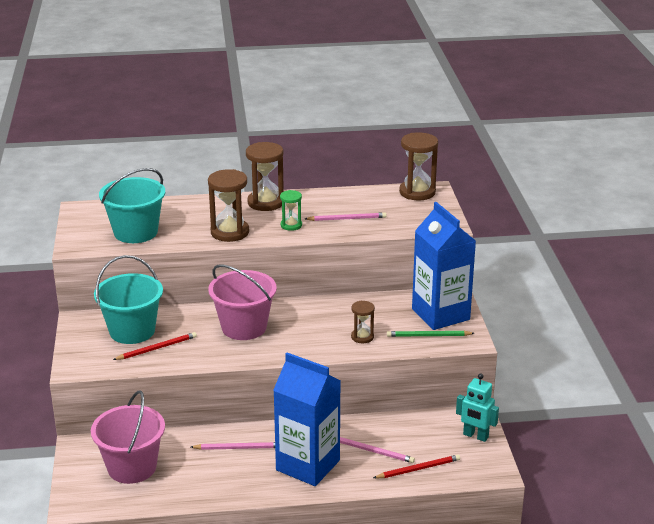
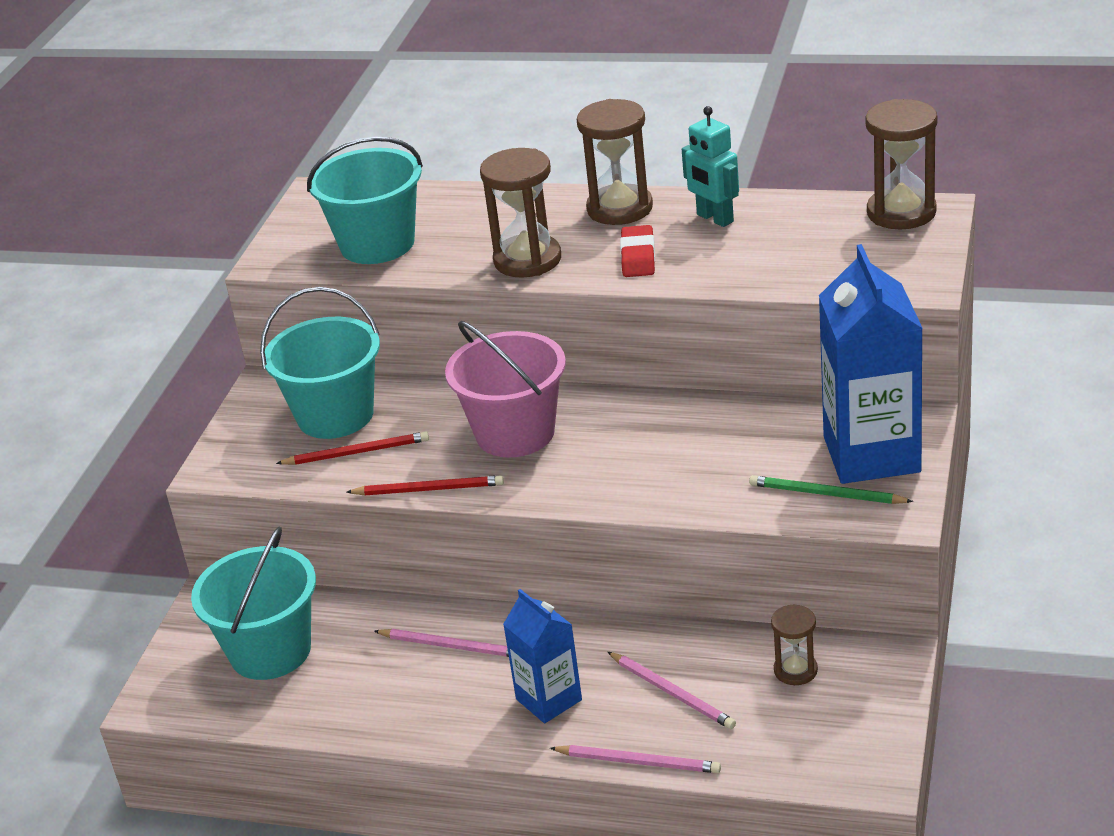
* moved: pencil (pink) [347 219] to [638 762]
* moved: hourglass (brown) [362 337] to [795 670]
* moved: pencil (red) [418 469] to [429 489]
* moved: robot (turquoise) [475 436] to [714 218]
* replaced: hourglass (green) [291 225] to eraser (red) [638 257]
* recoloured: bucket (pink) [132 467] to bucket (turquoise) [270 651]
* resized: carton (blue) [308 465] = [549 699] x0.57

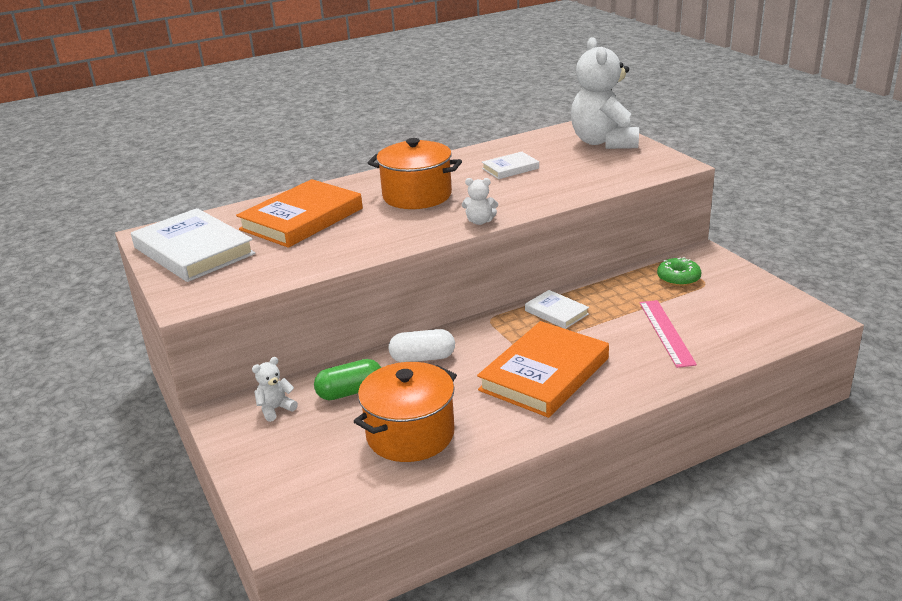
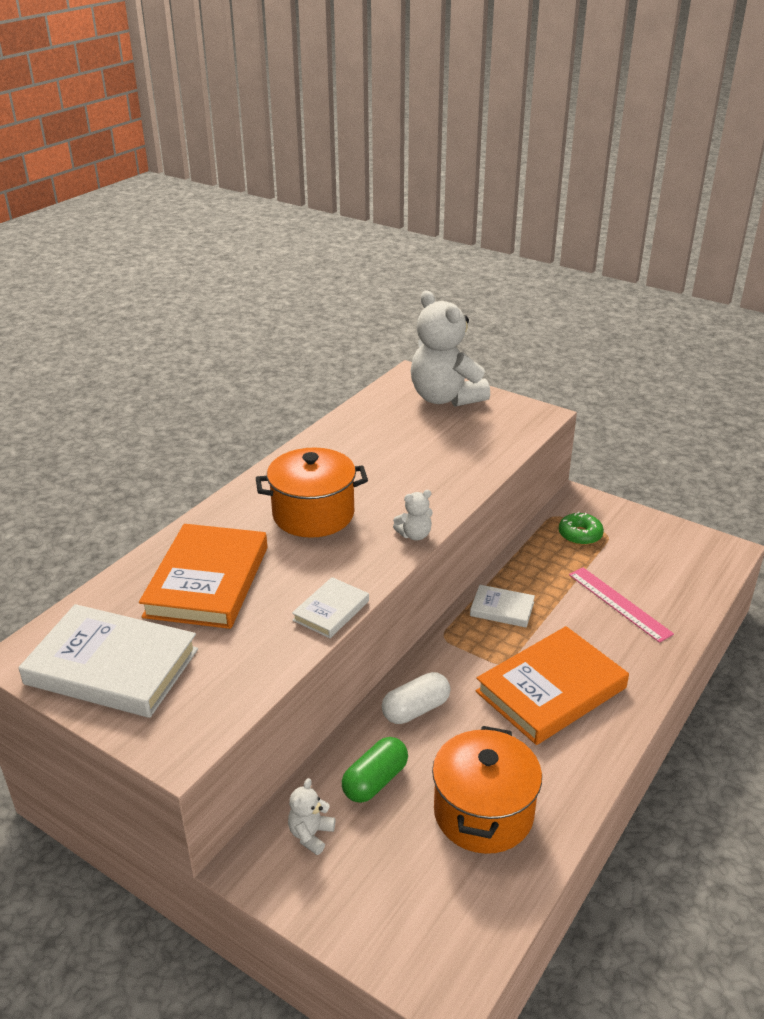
* moved: book (white) [510 168] to [331 611]
* turned: book (orange) [544 374] = [551 690] 45 degrees clockwise

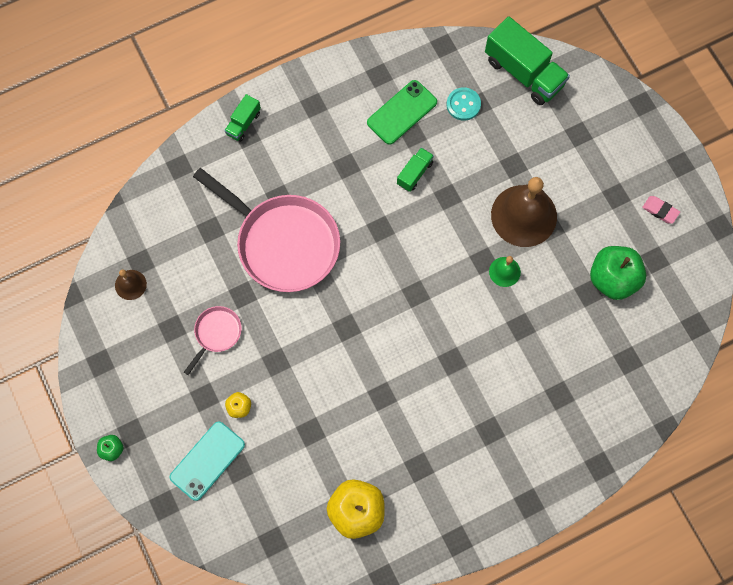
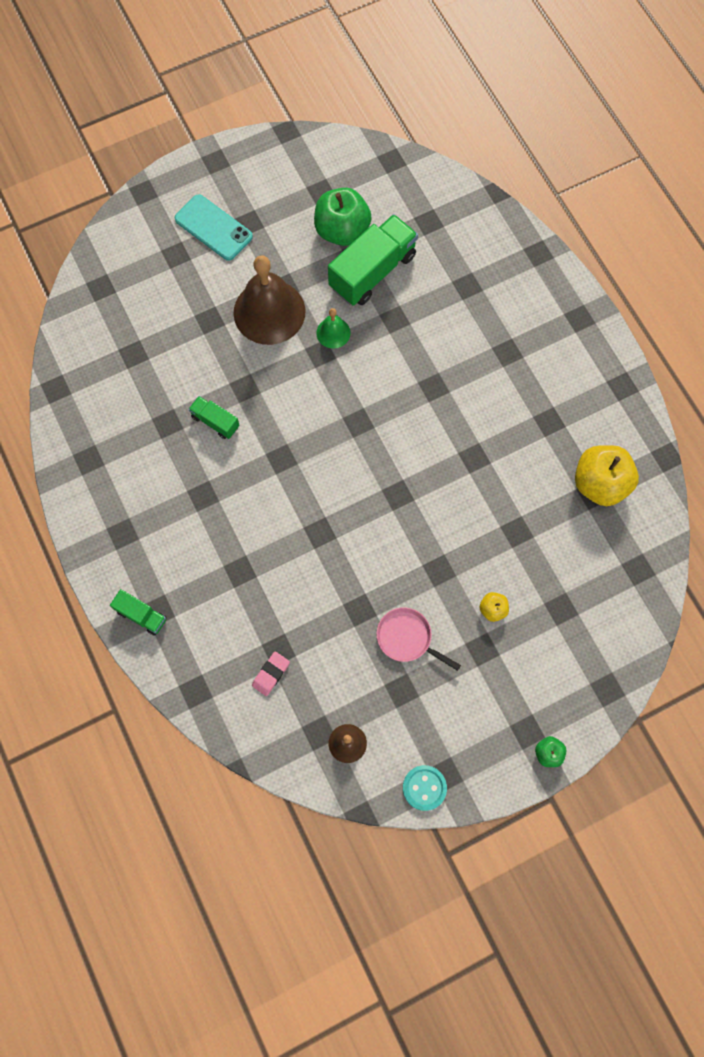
* removed: pan (pink) [283 243]
* removed: phone (green) [402 112]
* moved: phone (turquoise) [207 460] to [213 228]
* moved: button (turquoise) [463 105] to [424 788]
* moved: truck (green) [524 72] to [372 271]
* moved: eraser (pink) [660 211] to [271 674]

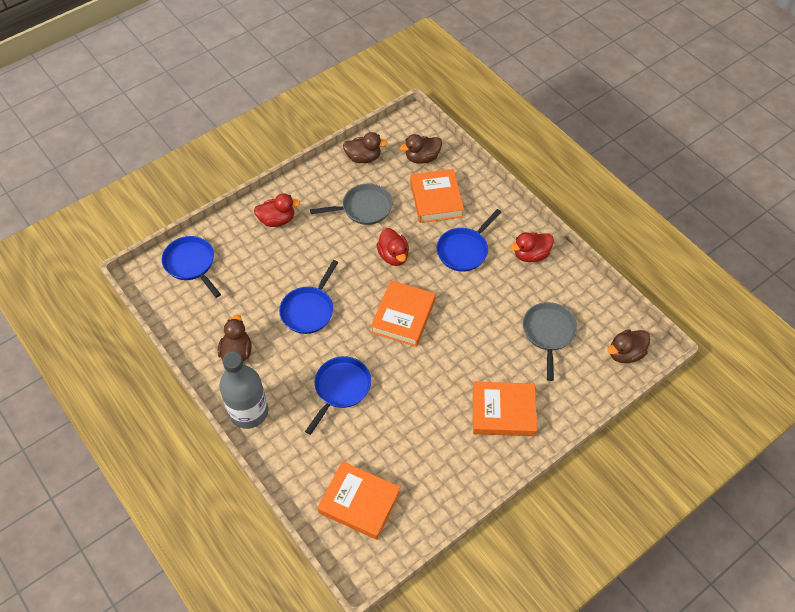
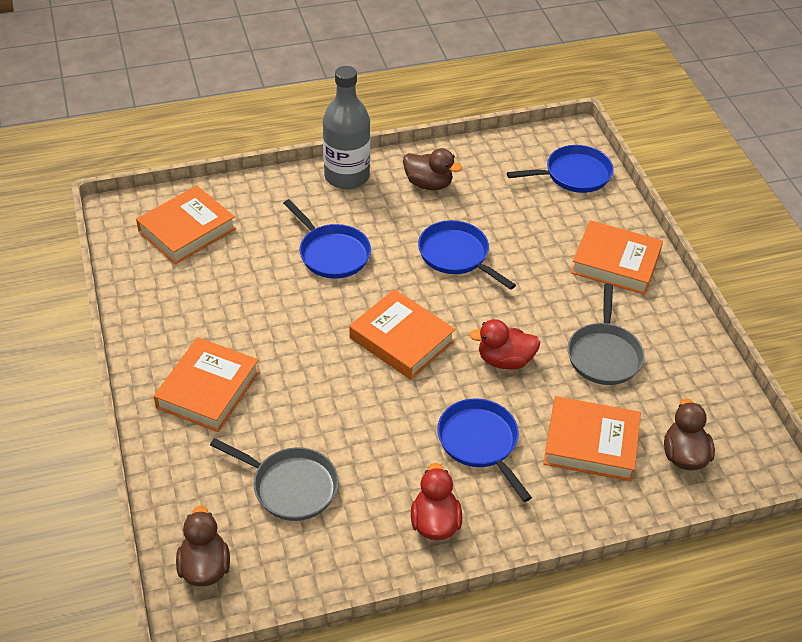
* removed: duck (brown) [363 158]
* replaced: duck (red) [277 220] to book (orange) [615 263]

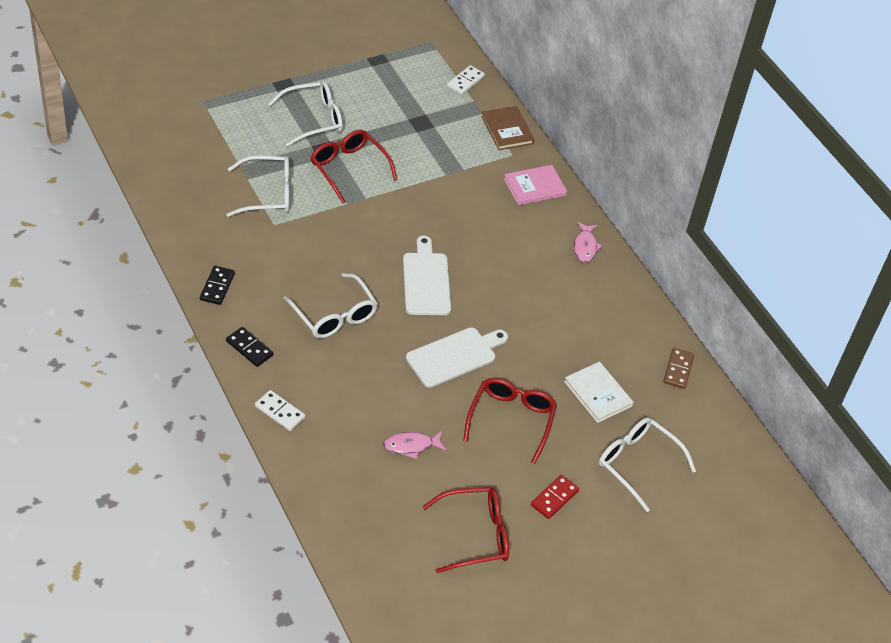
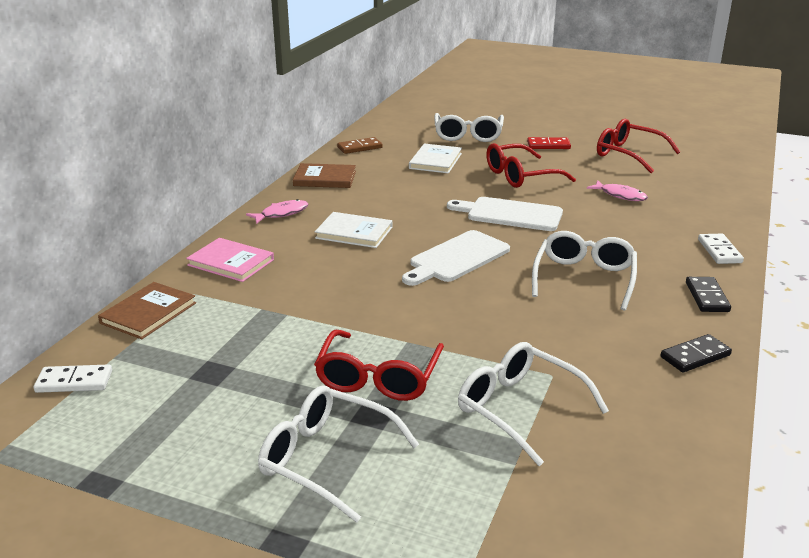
* added: book (brown) [325 178]
* added: book (white) [354 233]

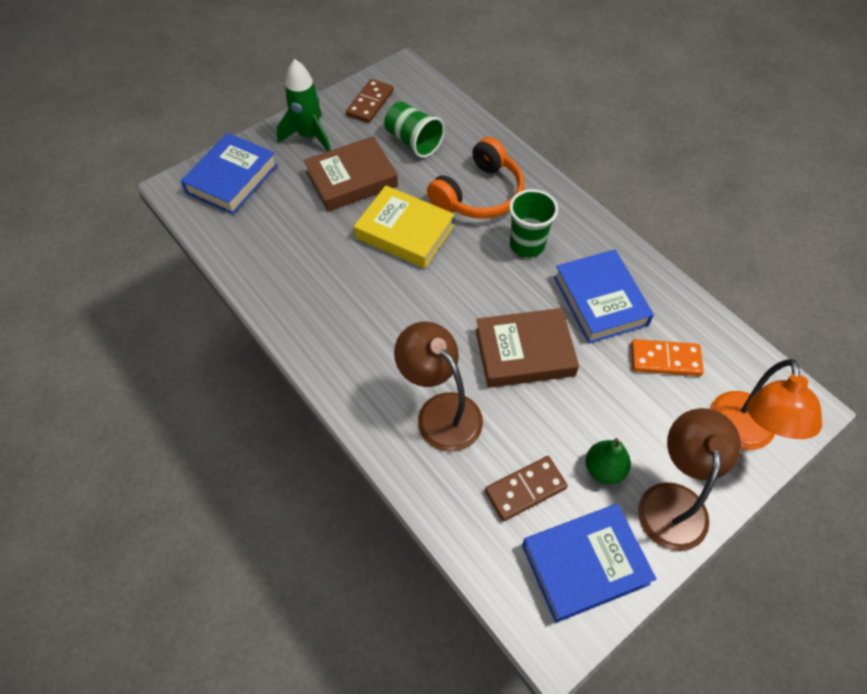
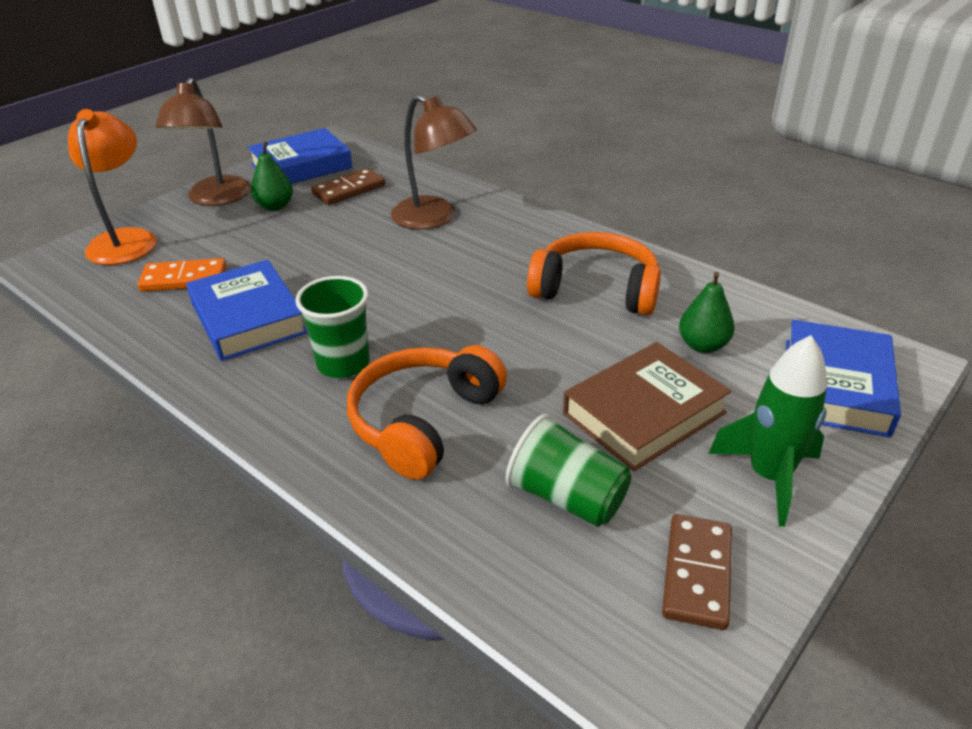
* removed: book (yellow) [405 232]
* removed: book (brown) [524 352]
* added: headphones (orange) [596 289]
* added: pear (green) [702 345]

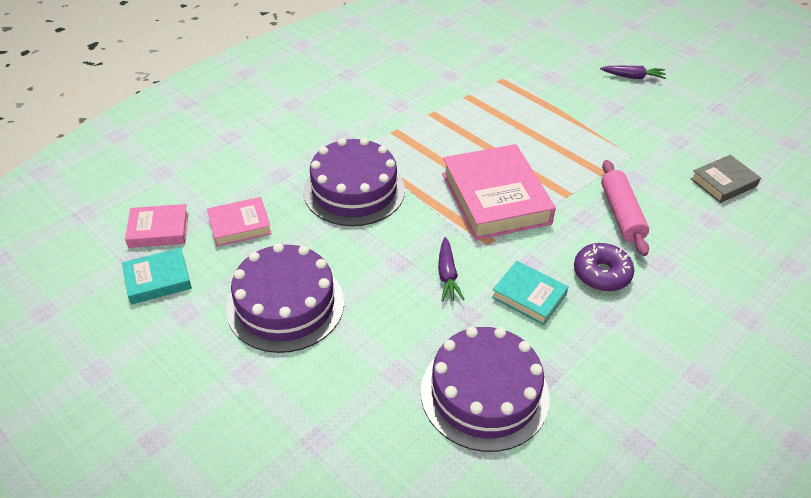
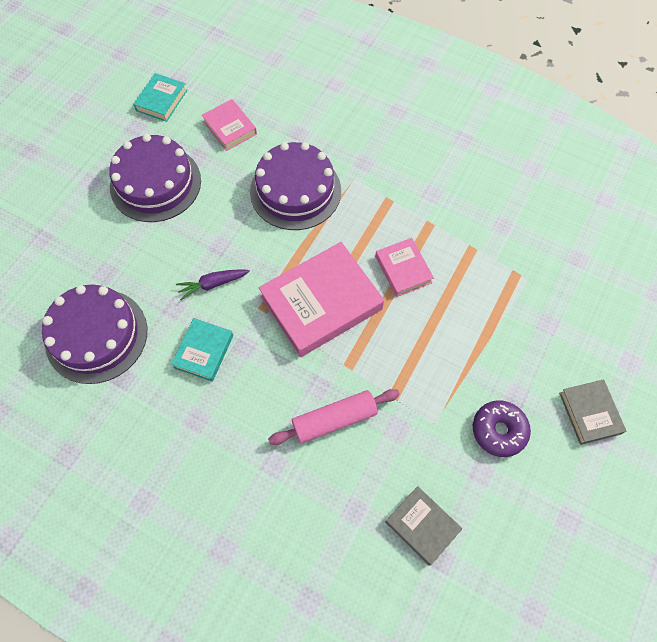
* moved: book (pink) [159 230] to [403 269]
* moved: donut (purple) [601 274] to [498 430]
* replaced: carrot (purple) [633 77] to book (grey) [589 413]
* turned: book (turquoise) [158 279] = [162 100] 60 degrees clockwise

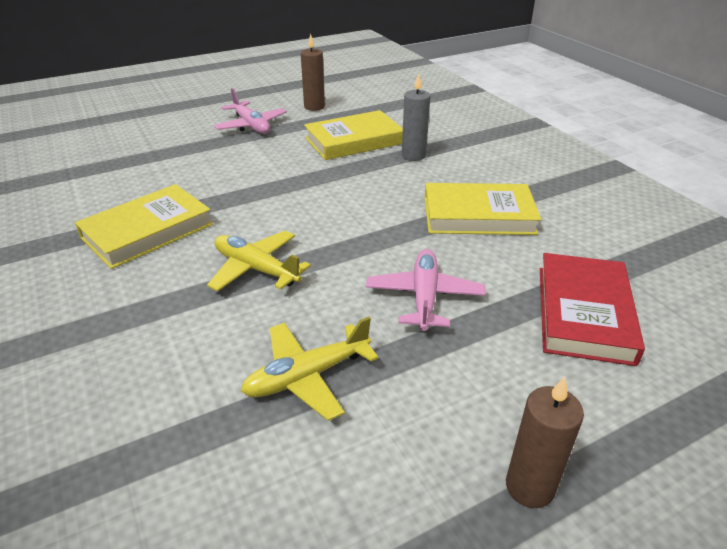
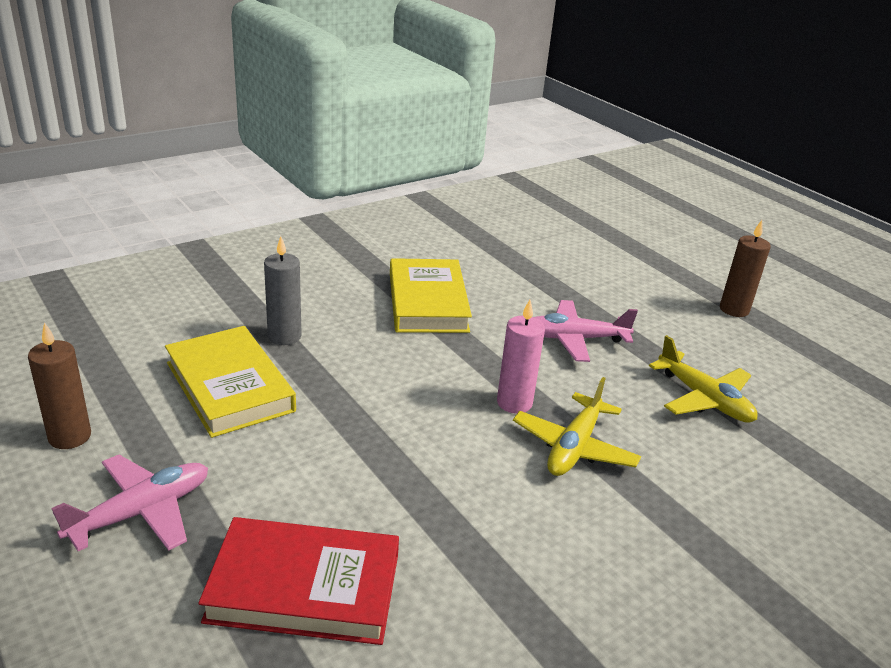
* removed: book (yellow) [147 231]
* added: candle (pink) [514 403]
* moved: book (red) [584 313] to [304 587]

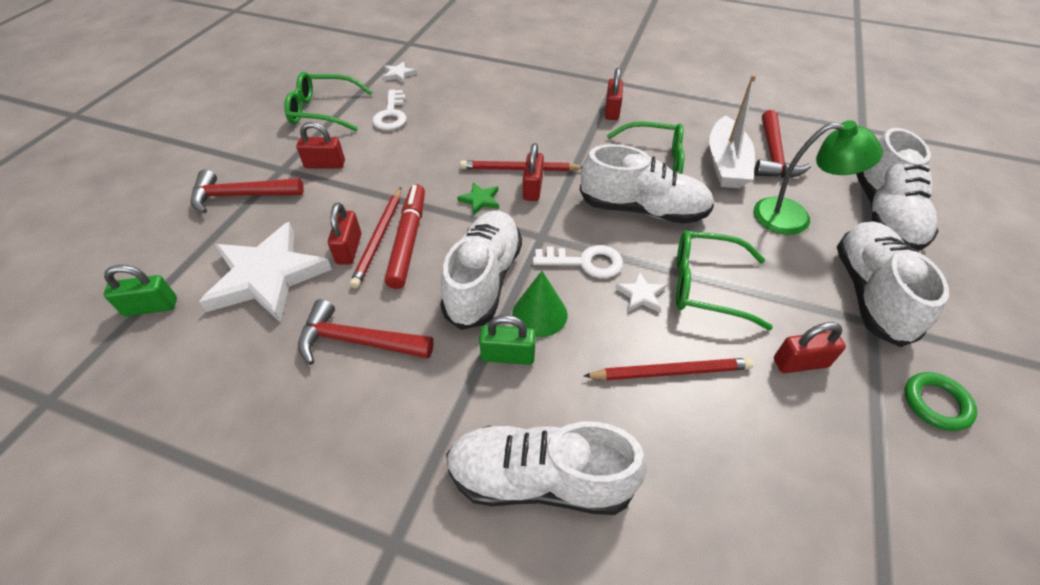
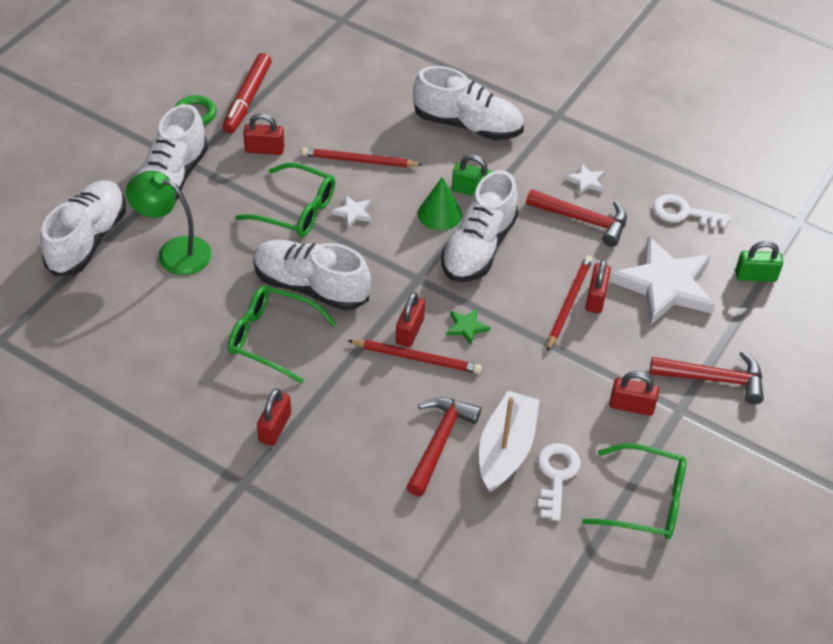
* moved: star (white) [398 74] to [586 181]
* moved: marker (red) [408 241] to [247 99]
* moved: key (white) [585 262] to [684 213]
* moved: boat (white) [726 164] to [506 449]
* moved: hammer (red) [773 155] to [439 442]

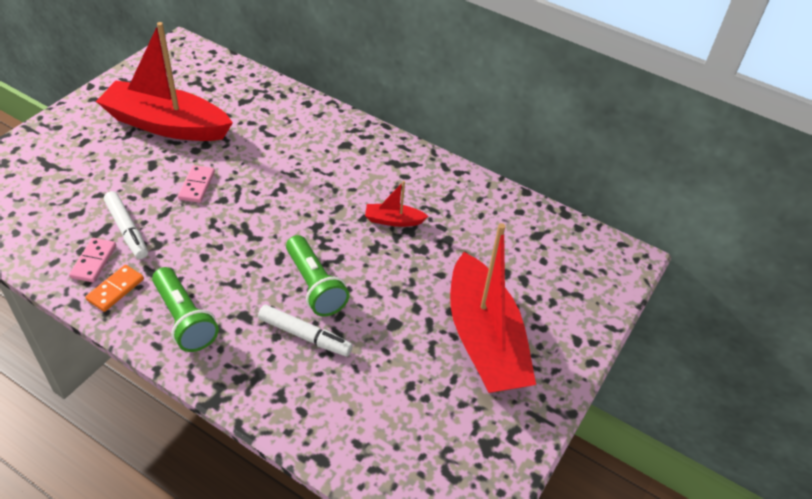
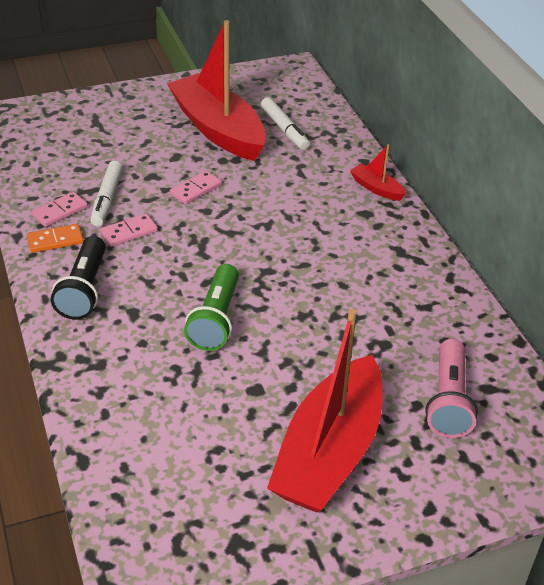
* added: domino (pink) [129 232]
* added: flashlight (pink) [448 401]
* moved: marker (white) [304 335] to [284 129]
* moved: boat (red) [393 220] to [376 188]
* recoloured: flashlight (green) [184 319] to flashlight (black) [84 290]

